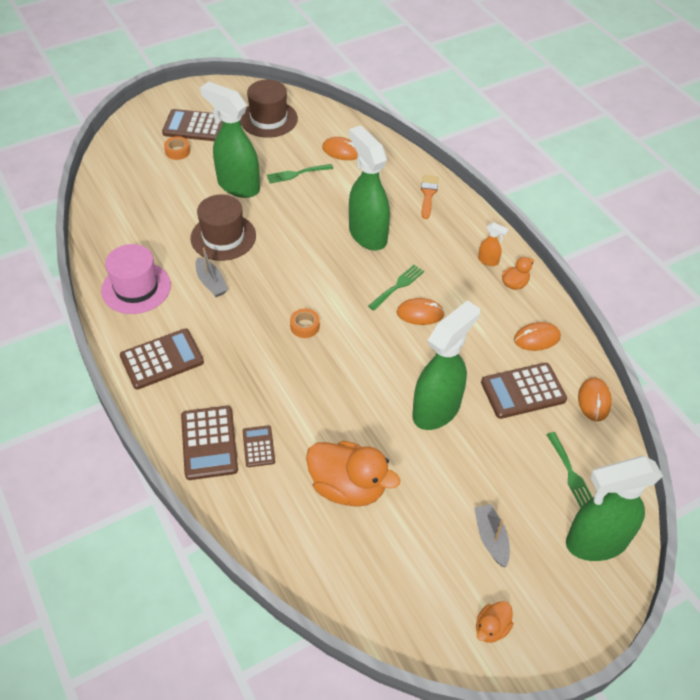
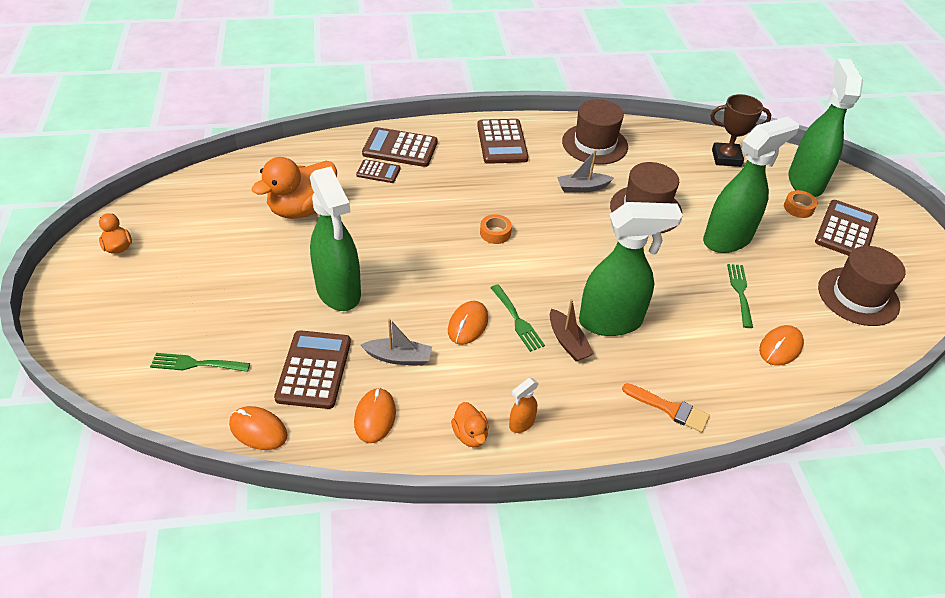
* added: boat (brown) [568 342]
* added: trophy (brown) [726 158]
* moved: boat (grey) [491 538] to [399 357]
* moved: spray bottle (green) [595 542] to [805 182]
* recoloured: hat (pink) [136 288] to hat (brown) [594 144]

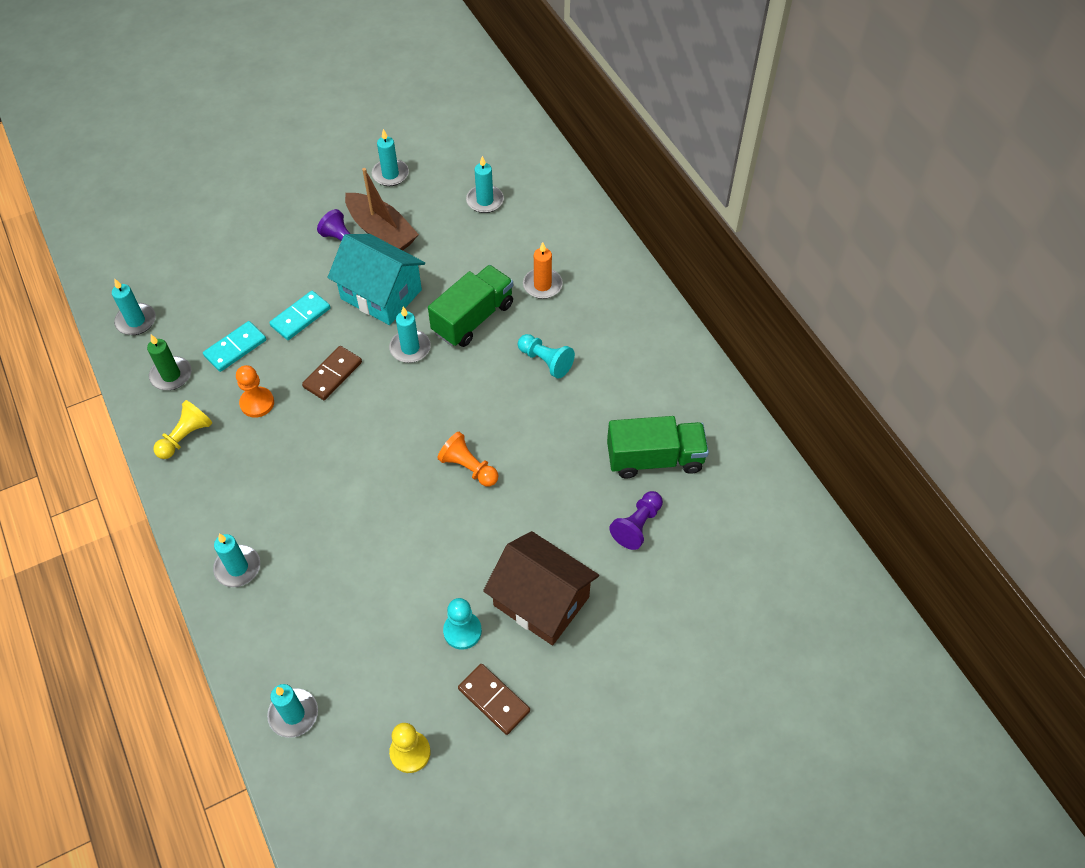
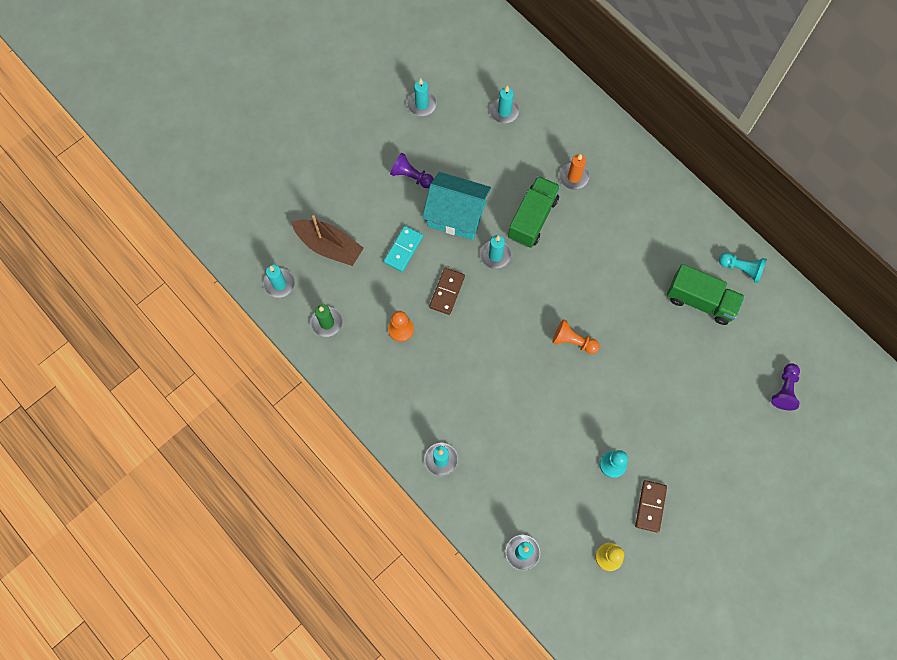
* removed: pawn (yellow) [185 437]
* removed: domino (turquoise) [235 348]
* removed: house (brown) [541 601]
* moved: boat (brown) [381 231] to [329 246]
* moved: pawn (turquoise) [545 361] to [741 269]
* moved: pawn (purple) [637 525] to [784 390]
* turned: domino (brown) [494 700] = [650 506] 75 degrees clockwise
* turned: truck (green) [654 458] = [700 301] 45 degrees clockwise

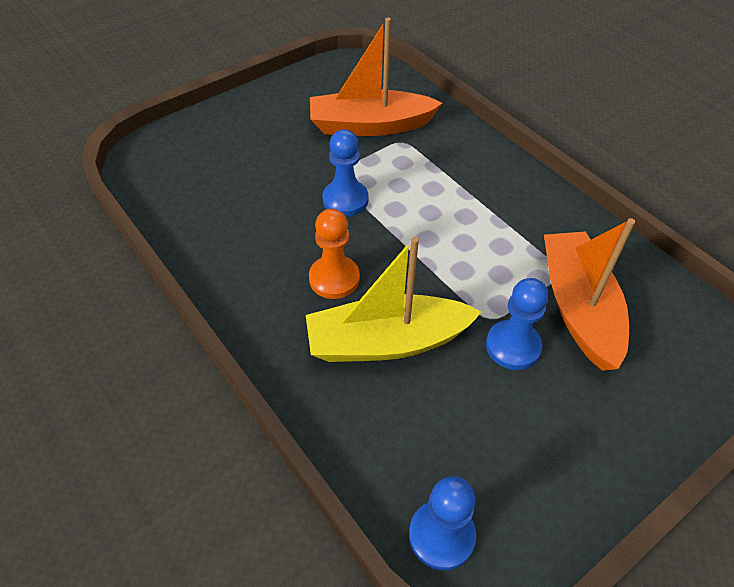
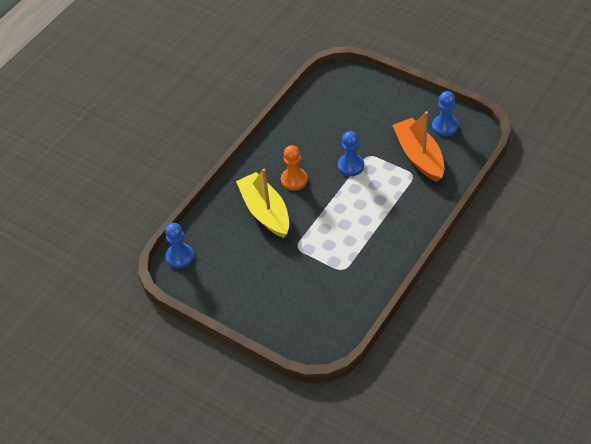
* removed: boat (orange) [578 308]
* moved: pawn (blue) [513 346] to [445 126]

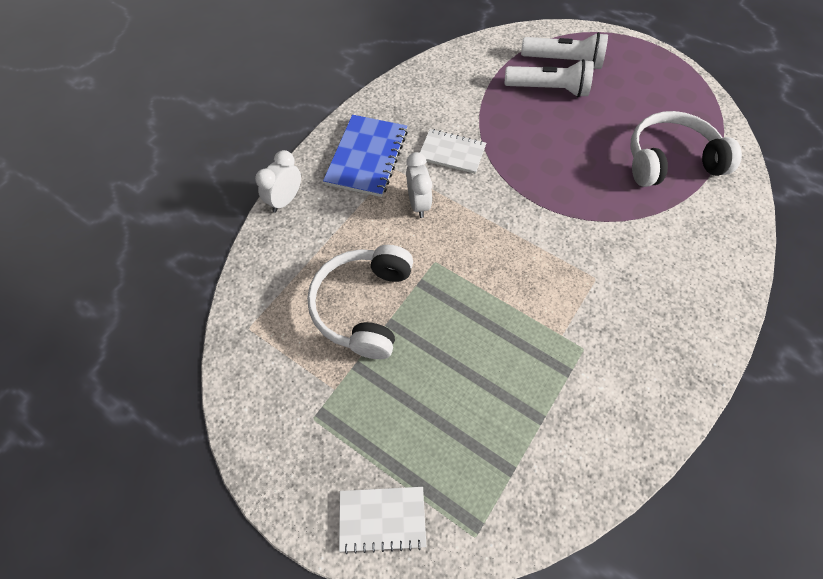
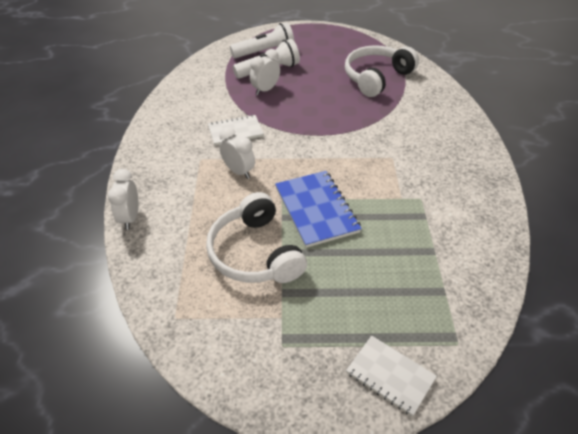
* added: clock (white) [265 90]
* moved: notebook (blue) [367 157] to [316 209]
* turned: notebook (white) [382 519] = [390 376] 75 degrees clockwise

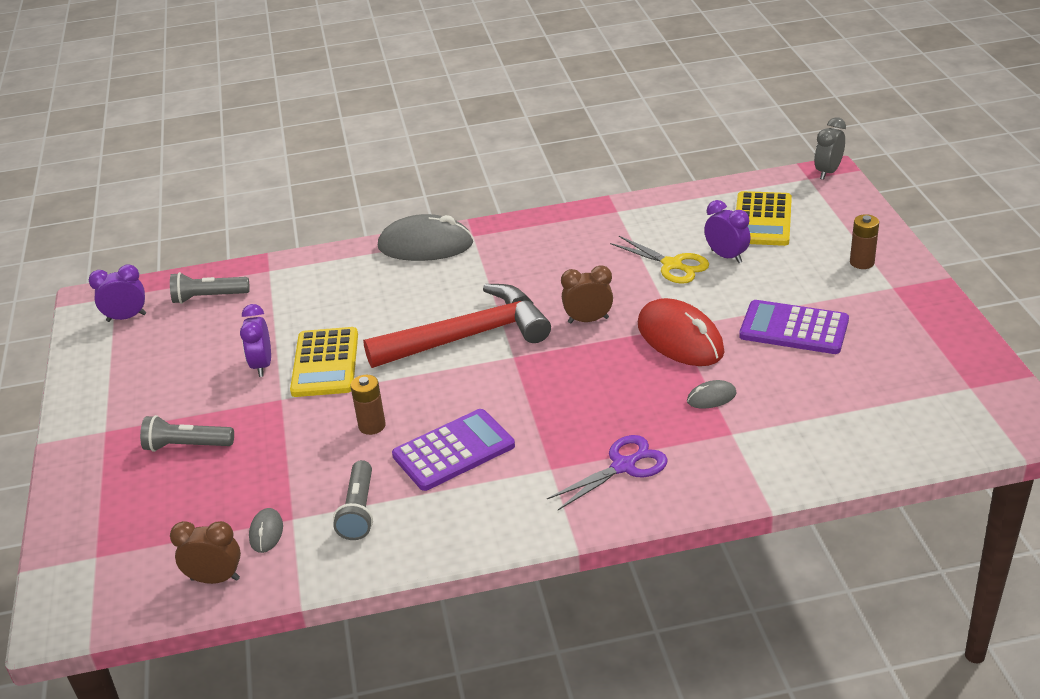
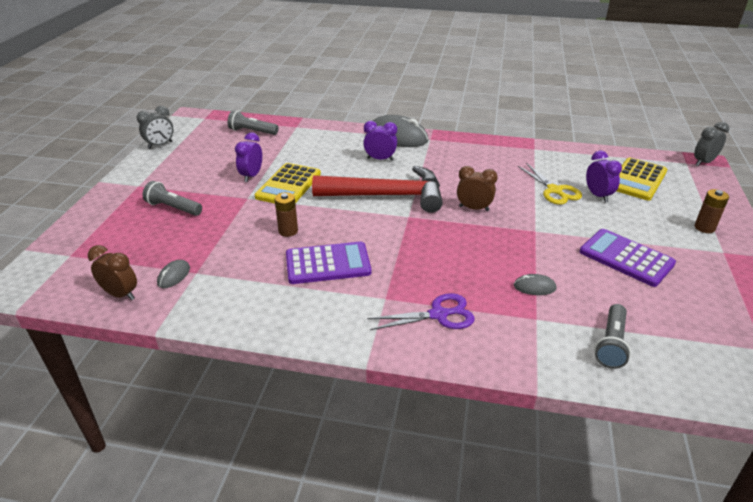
* removed: mouse (red) [680 338]
* added: clock (grey) [160 145]
* moved: clock (purple) [126 318] to [380 159]
* moved: flashlight (grey) [359 511] to [611 344]

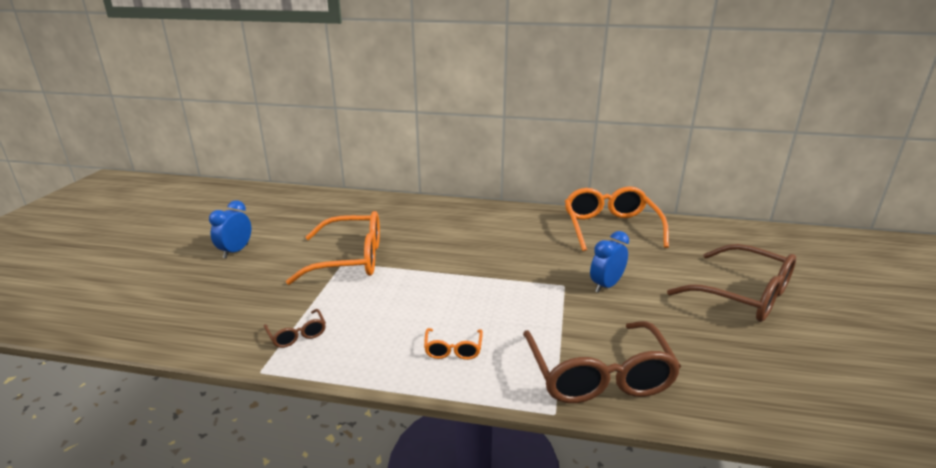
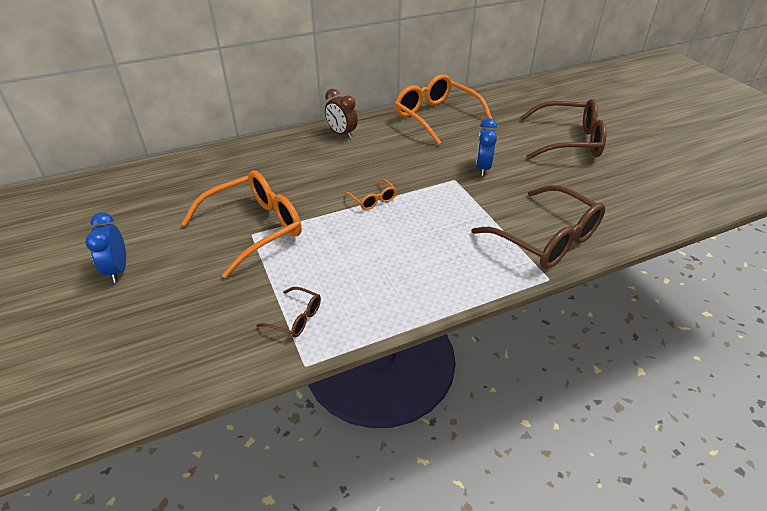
* added: clock (brown) [342 134]
* moved: glasses (orange) [453 350] to [373 200]

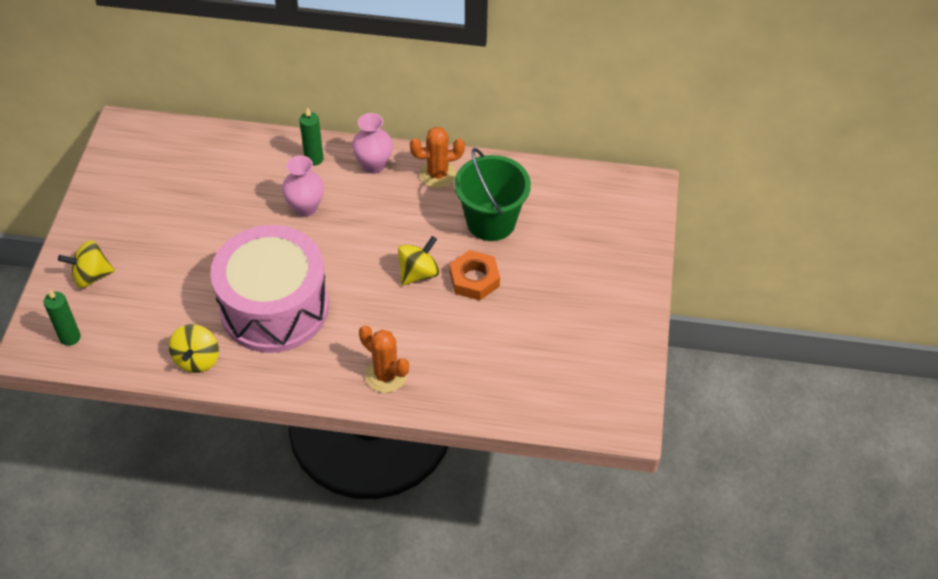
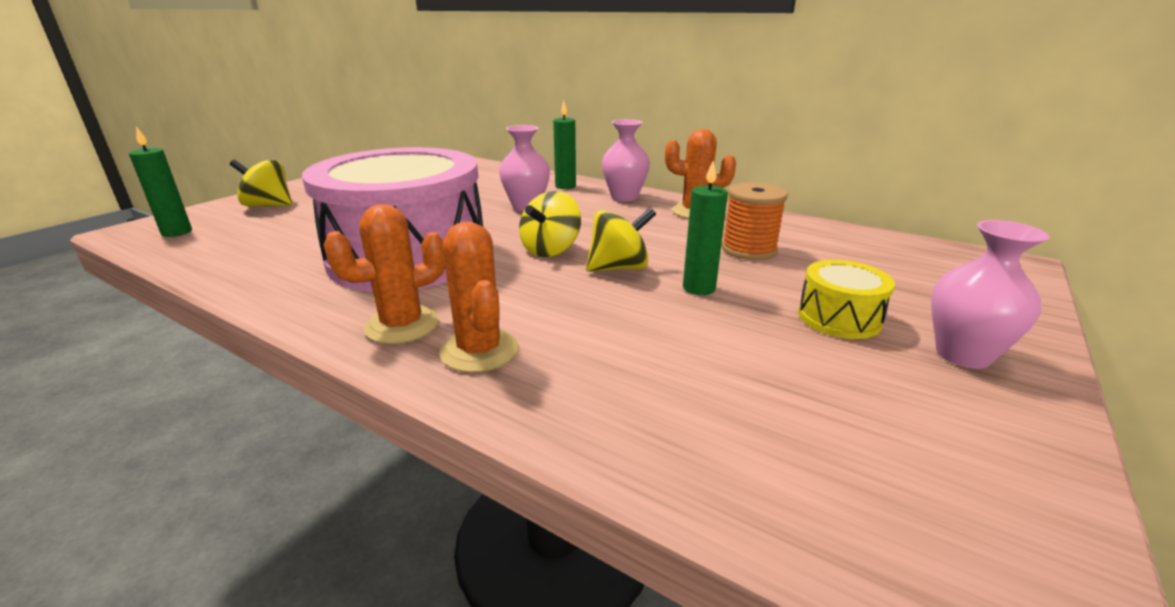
* added: cactus (orange) [402 325]
* added: drum (yellow) [839 318]
* added: vase (pink) [962 355]
* moved: spinning top (yellow) [197 359] to [550 250]
* replaced: nut (orange) [474 279] to candle (green) [699 288]
* replaced: bucket (green) [491 222] to spool (orange) [748 250]

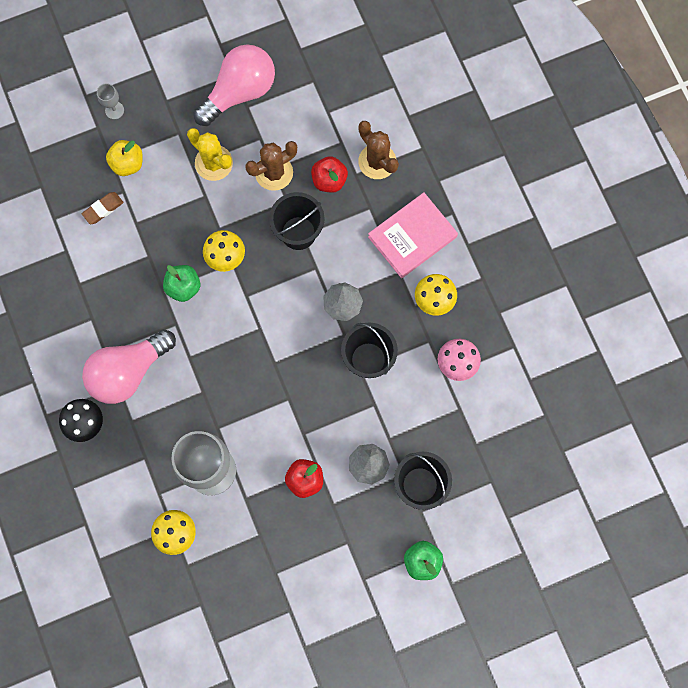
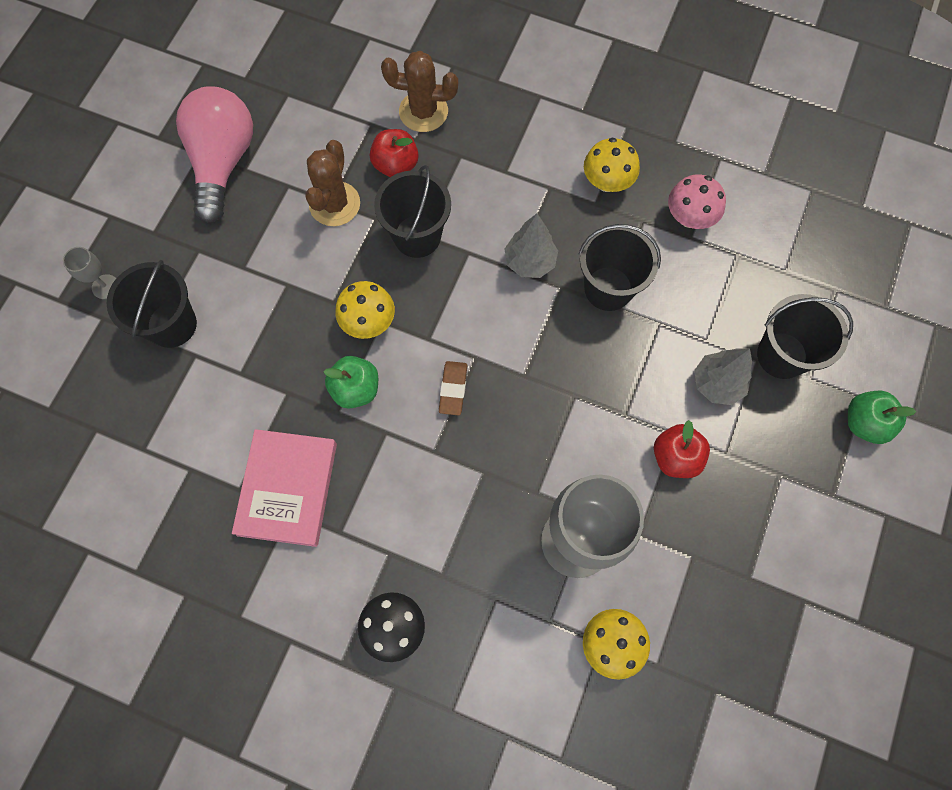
* removed: light bulb (pink) [128 371]
* removed: cactus (yellow) [214 163]
* moved: eraser (brown) [103 209] to [453 389]
* moved: book (pink) [412 237] to [287 489]
* replaced: apple (yellow) [127 163] to bucket (black) [172 324]

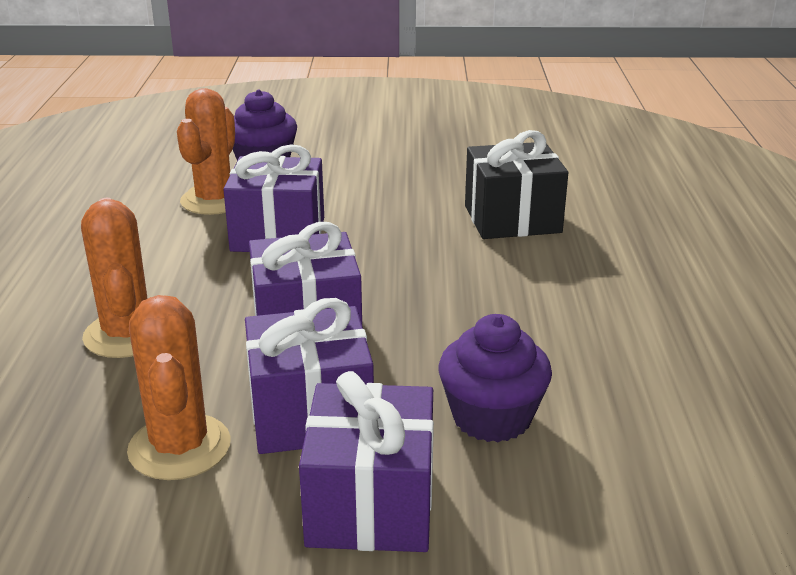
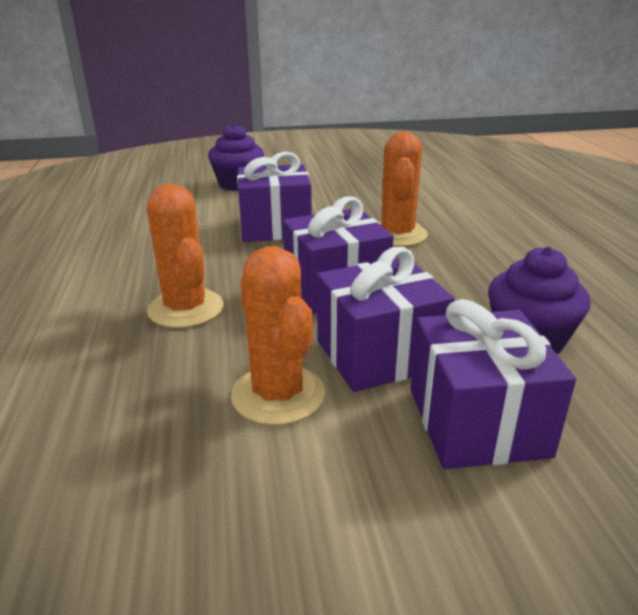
* removed: gift (black) [512 219]
* moved: cactus (orange) [214 200] to [397 235]

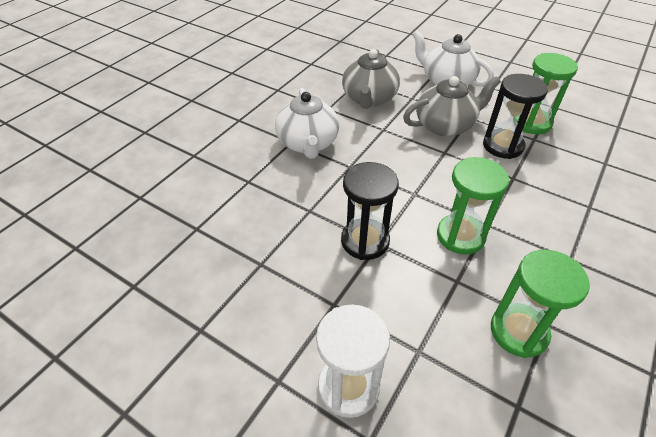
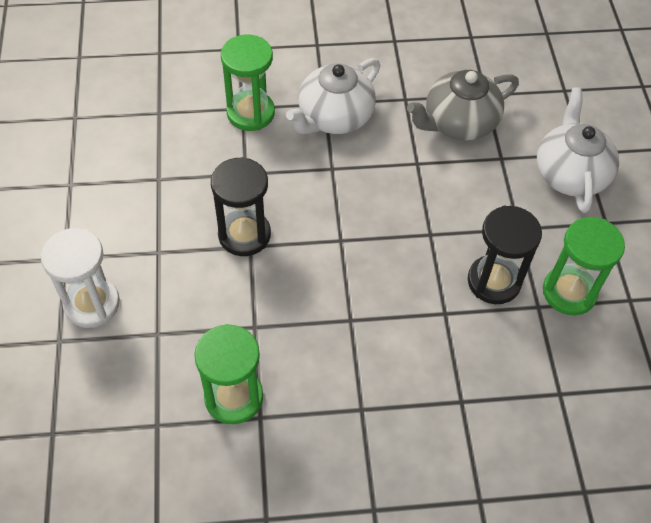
* removed: teapot (grey) [445 125]
* moved: hourglass (green) [460 236] to [250 113]

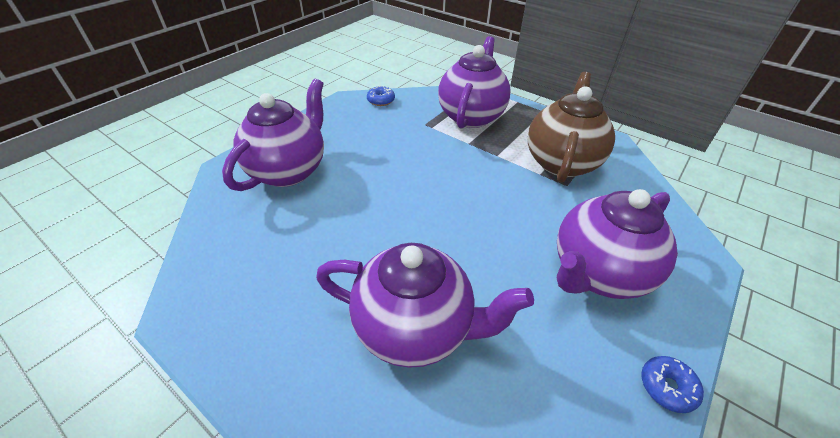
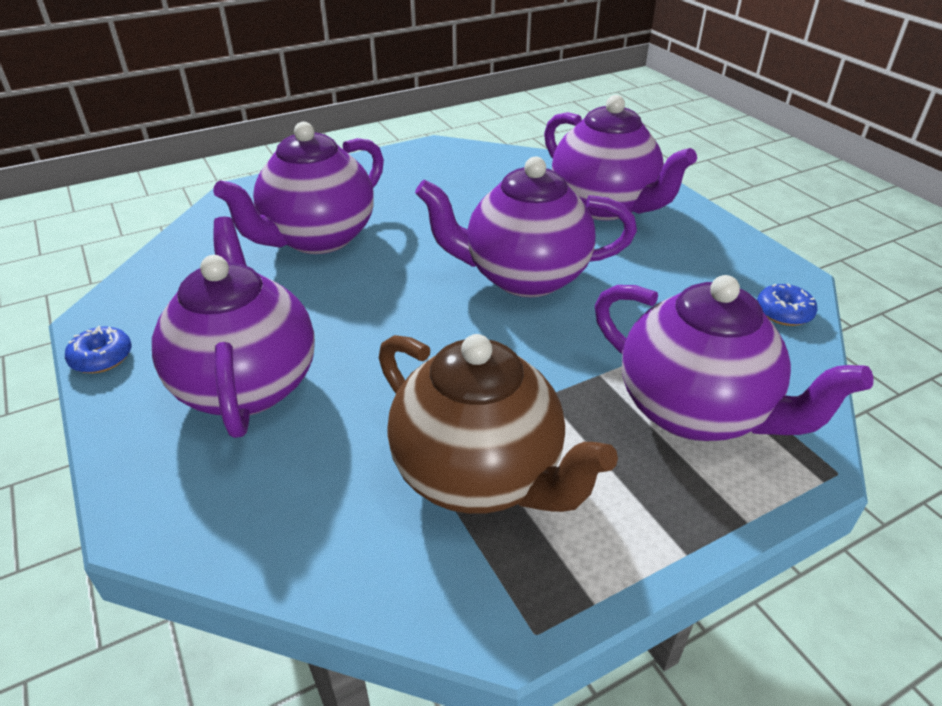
* added: teapot (purple) [524 277]

